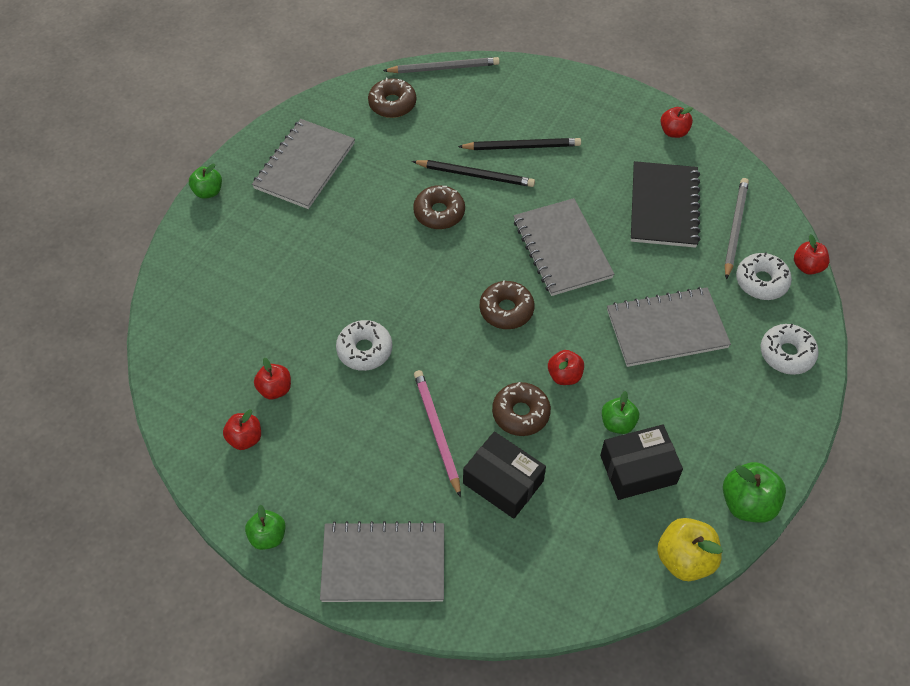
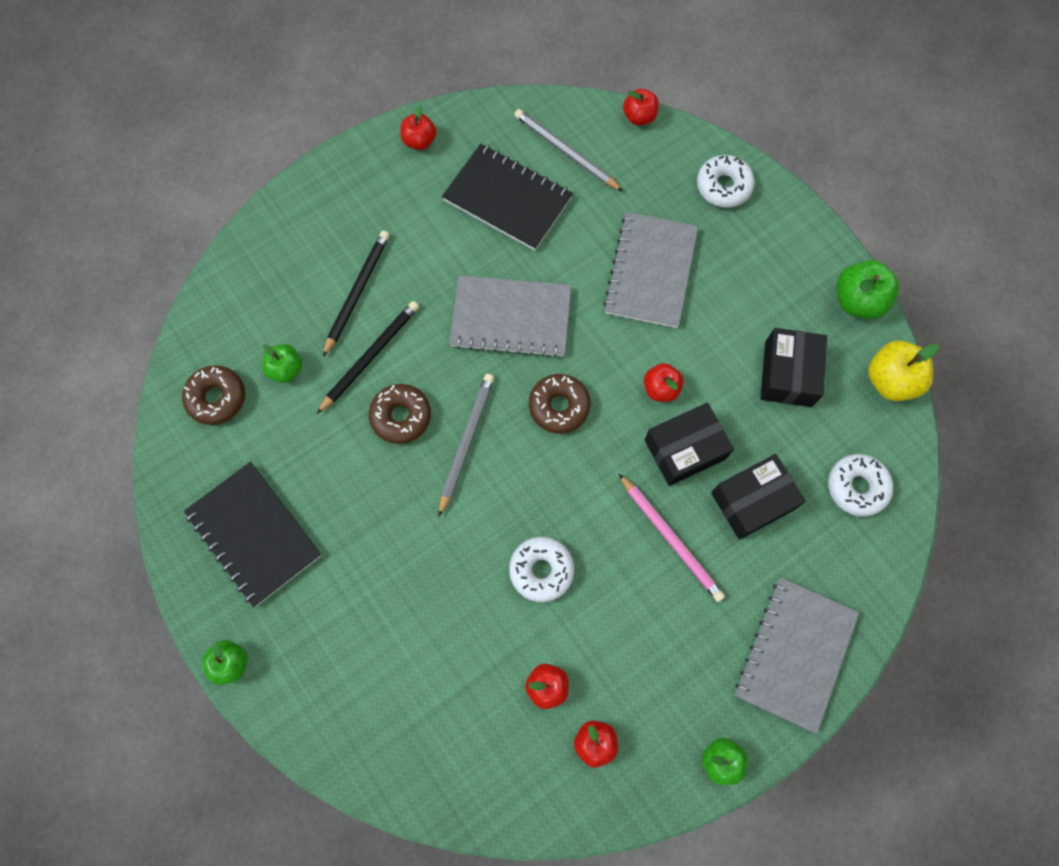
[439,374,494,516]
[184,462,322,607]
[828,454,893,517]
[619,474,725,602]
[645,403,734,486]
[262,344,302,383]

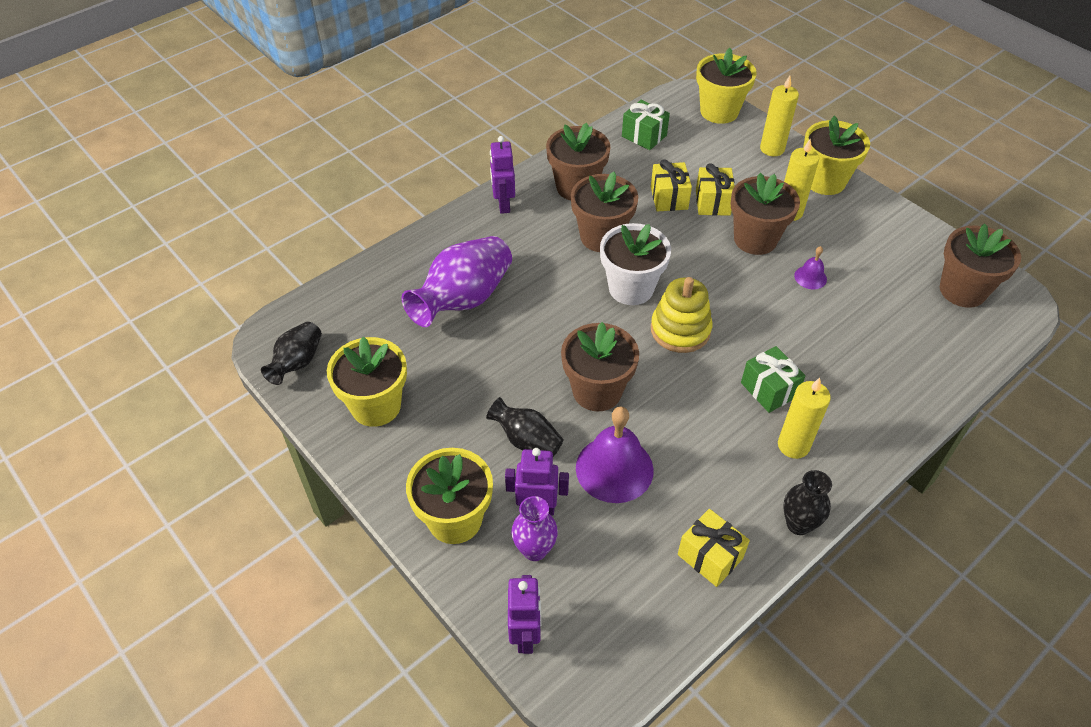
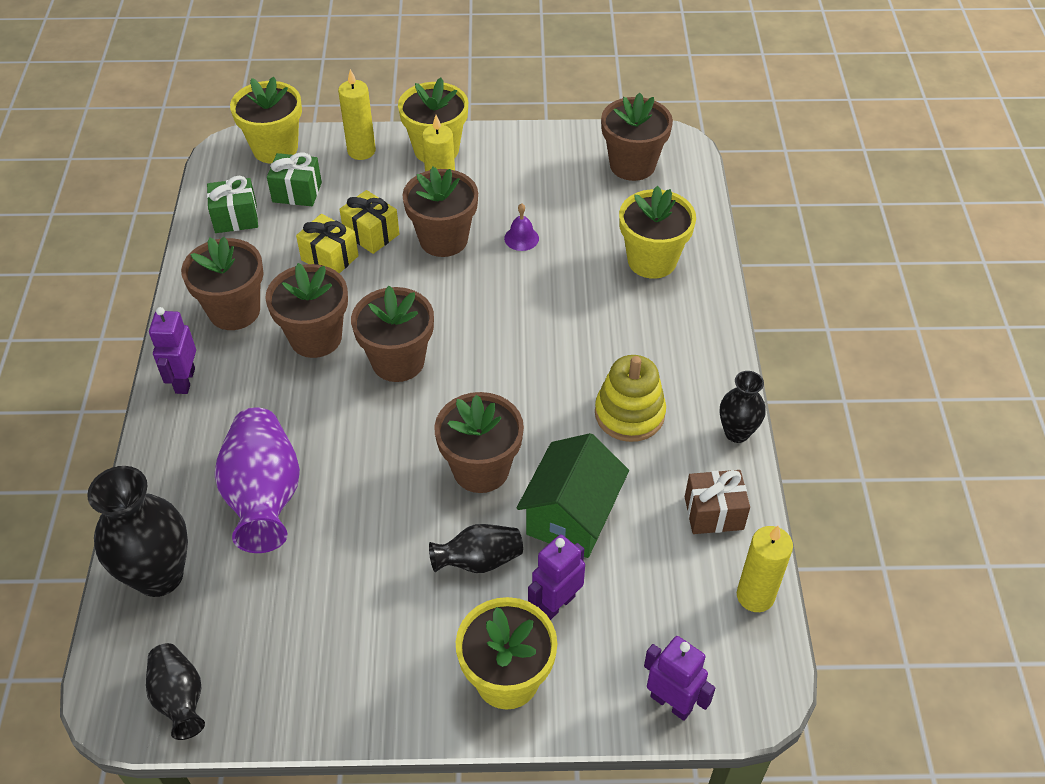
[149,307,196,394]
[351,286,434,382]
[595,355,666,442]
[619,186,696,279]
[267,152,322,206]
[737,526,793,612]
[517,433,629,558]
[511,496,558,561] (first image)
[685,470,750,534]
[87,466,188,597]

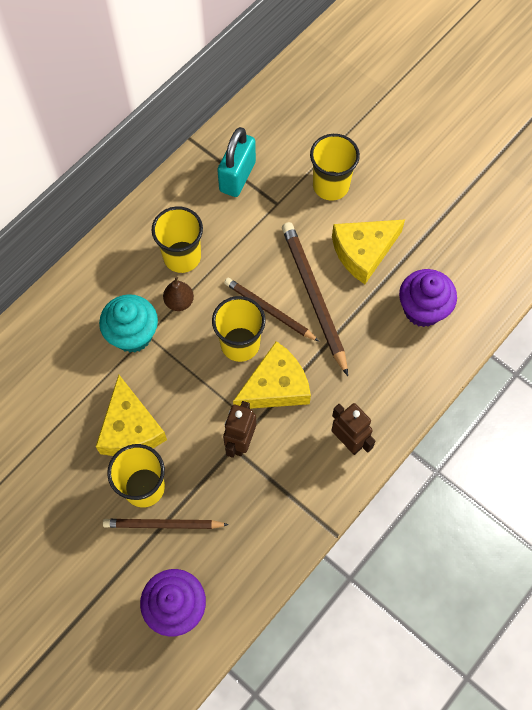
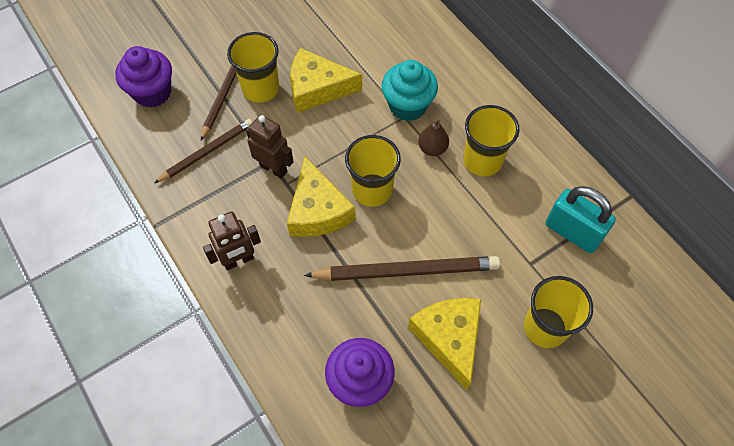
[154,119,253,183]

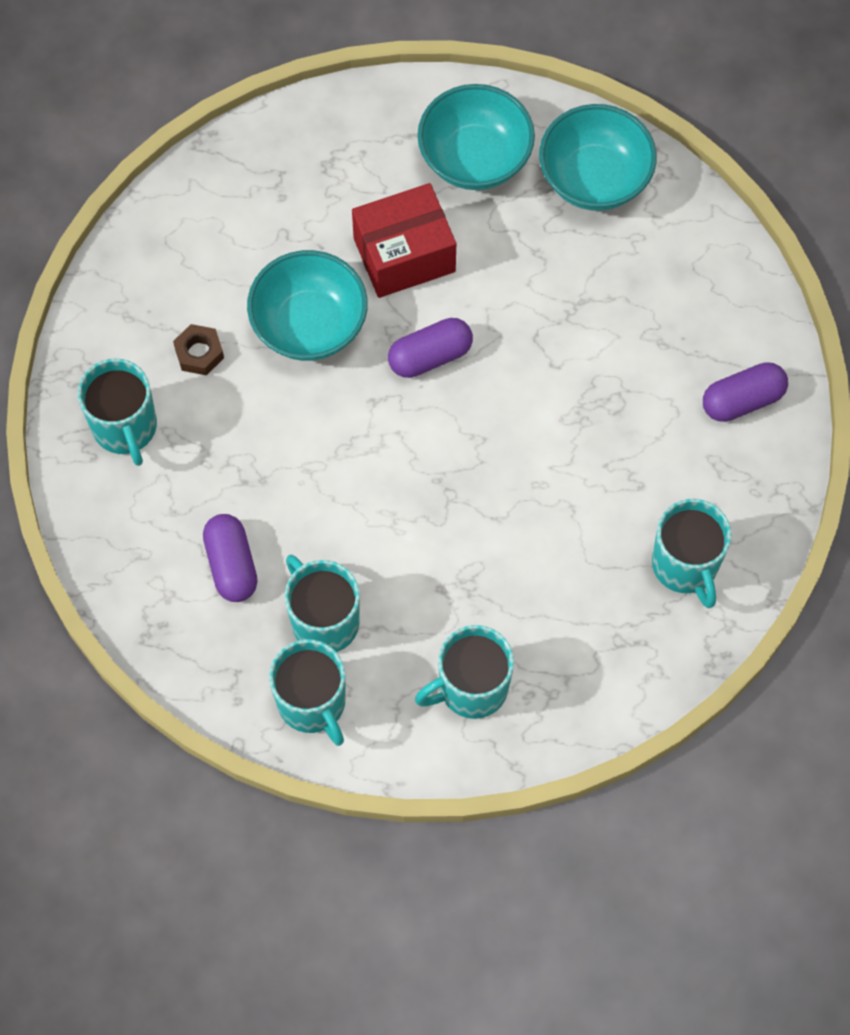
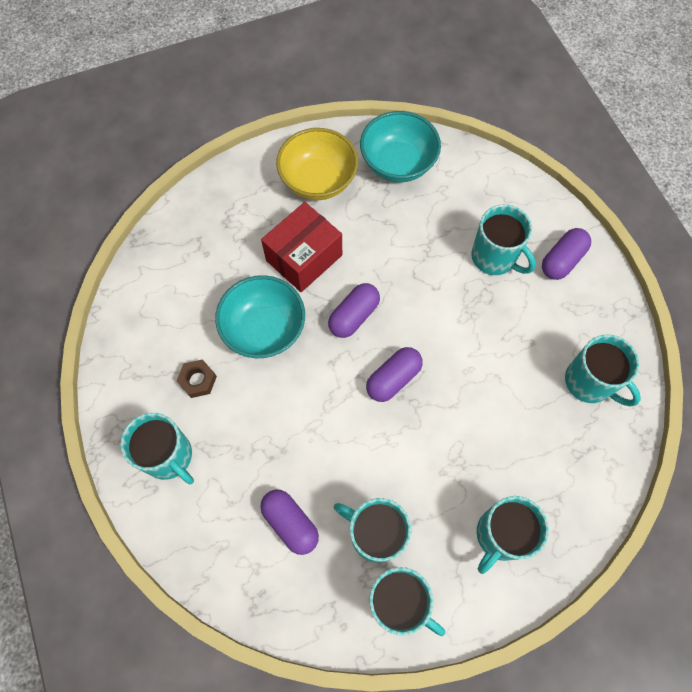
[276,128,358,200]
[471,204,536,275]
[366,347,423,402]

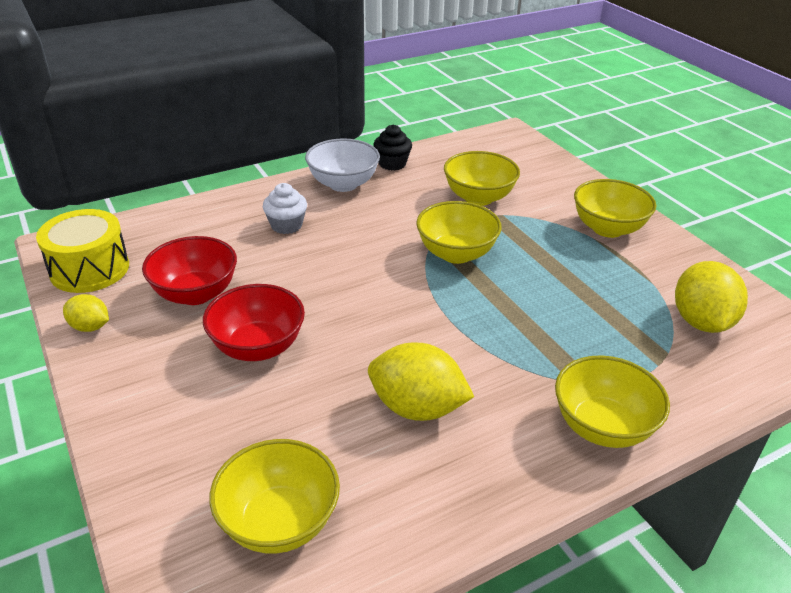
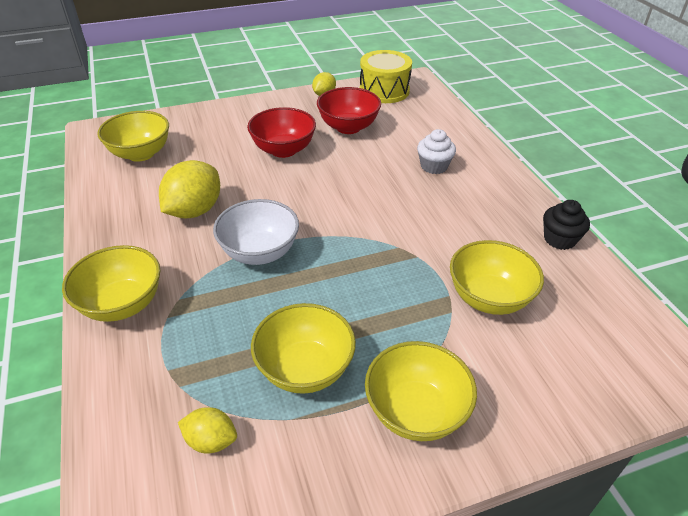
[213,199,299,265]
[251,303,356,394]
[178,407,237,454]

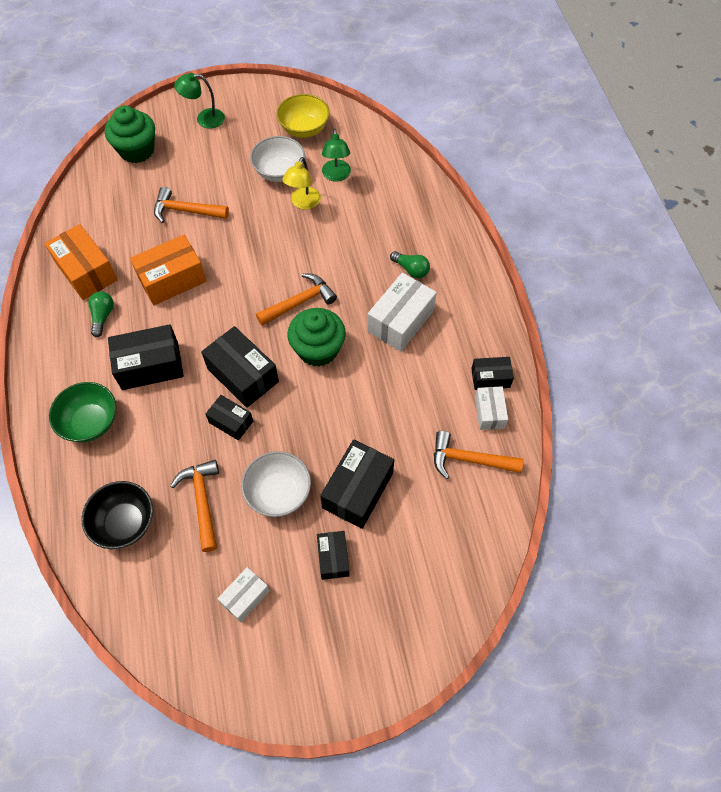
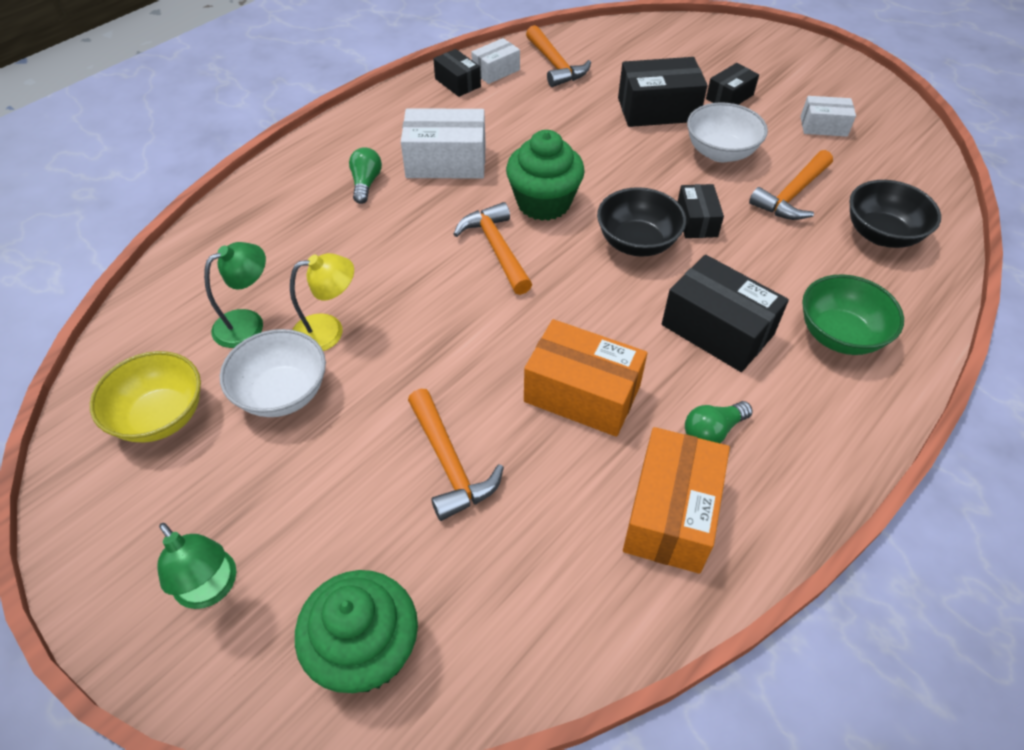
[453,202,532,295]
[597,187,686,257]

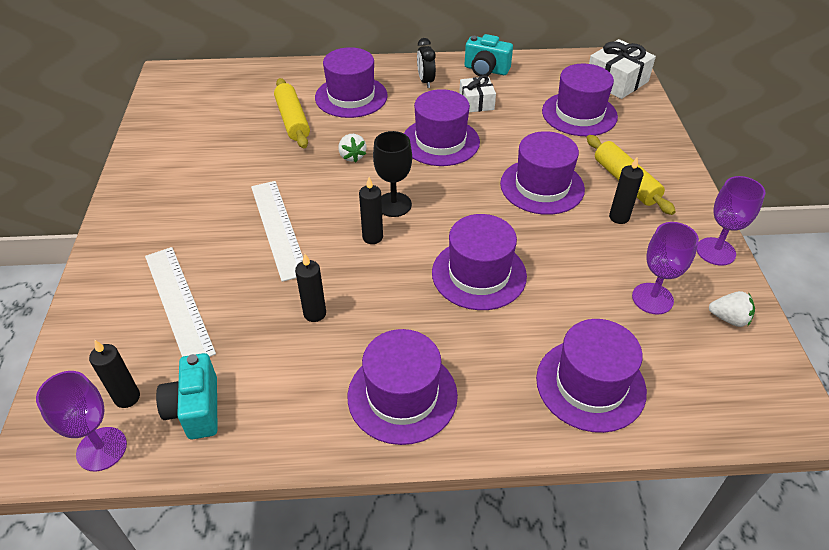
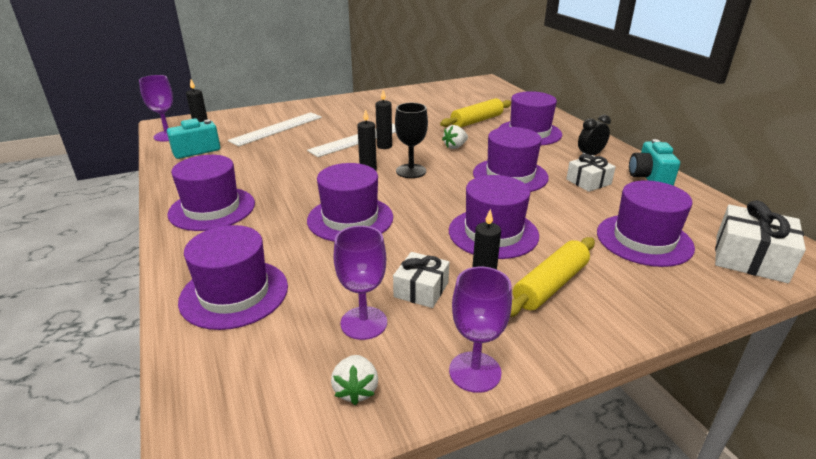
[376,90,392,149]
[393,252,449,308]

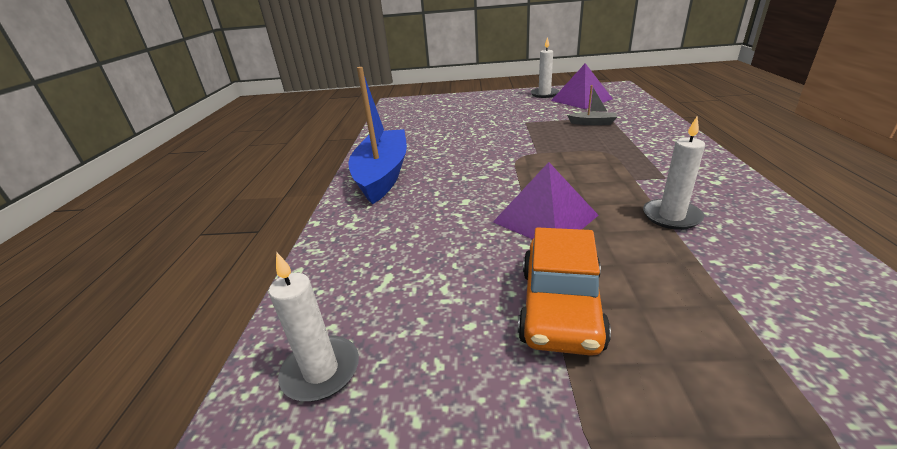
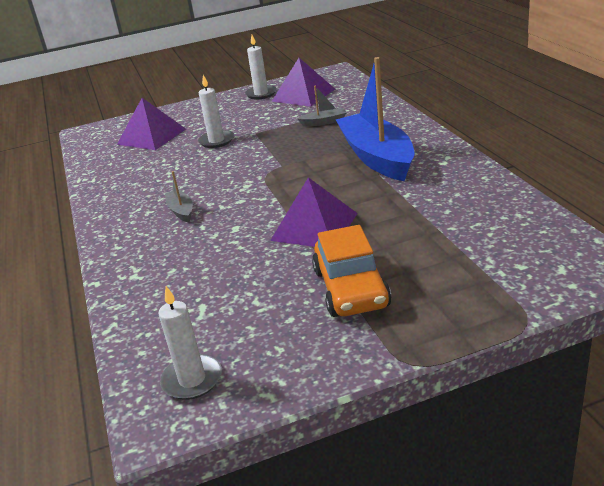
[336,57,414,181]
[198,75,234,148]
[117,98,186,150]
[165,171,193,223]

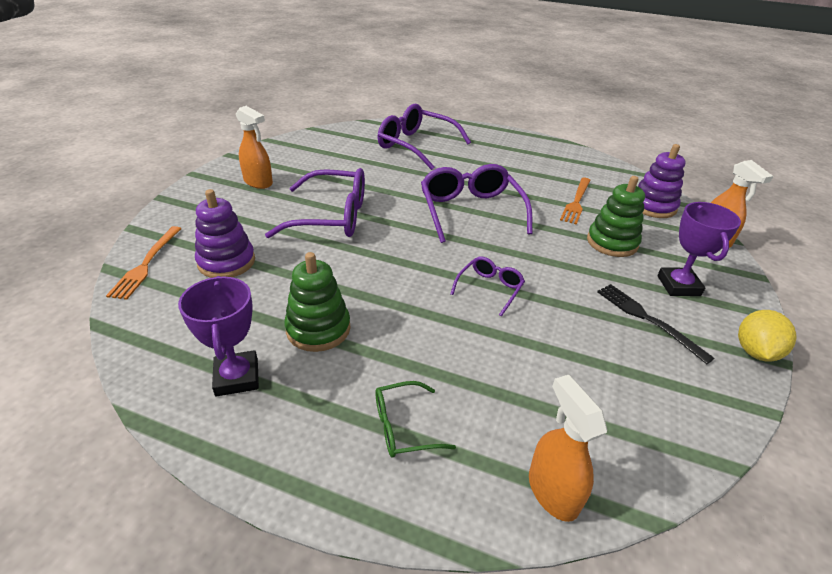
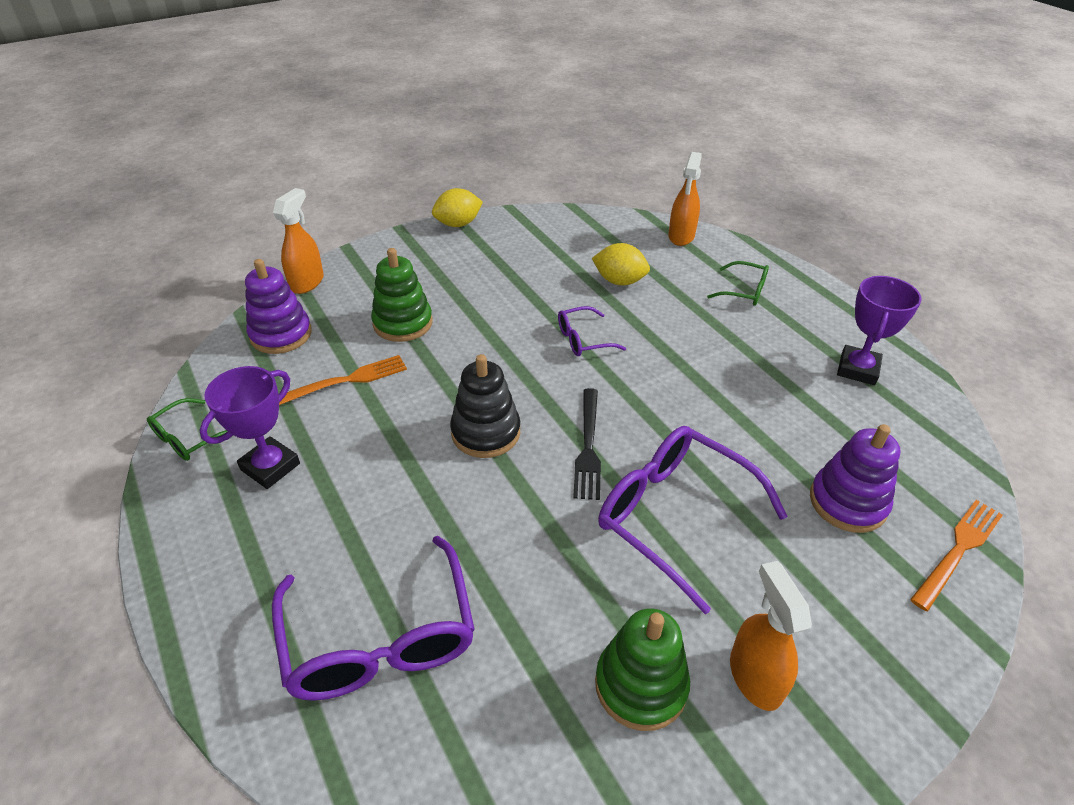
[450,354,520,458]
[200,366,300,489]
[595,608,690,731]
[573,388,601,500]
[592,243,650,285]
[147,398,227,461]

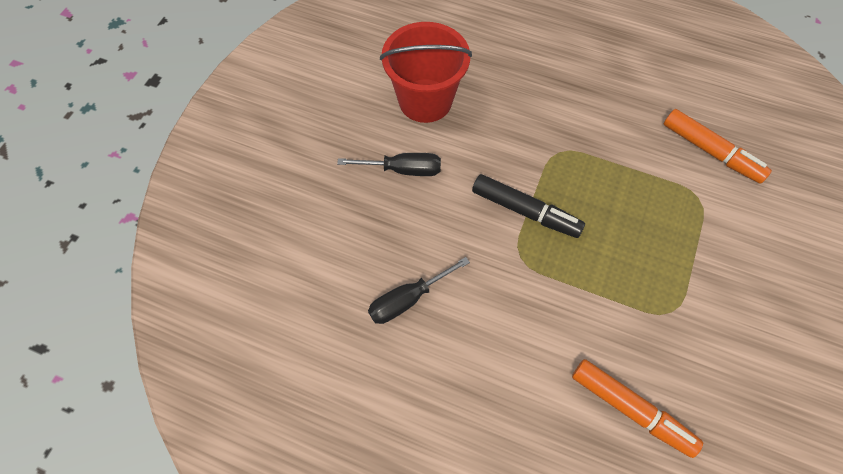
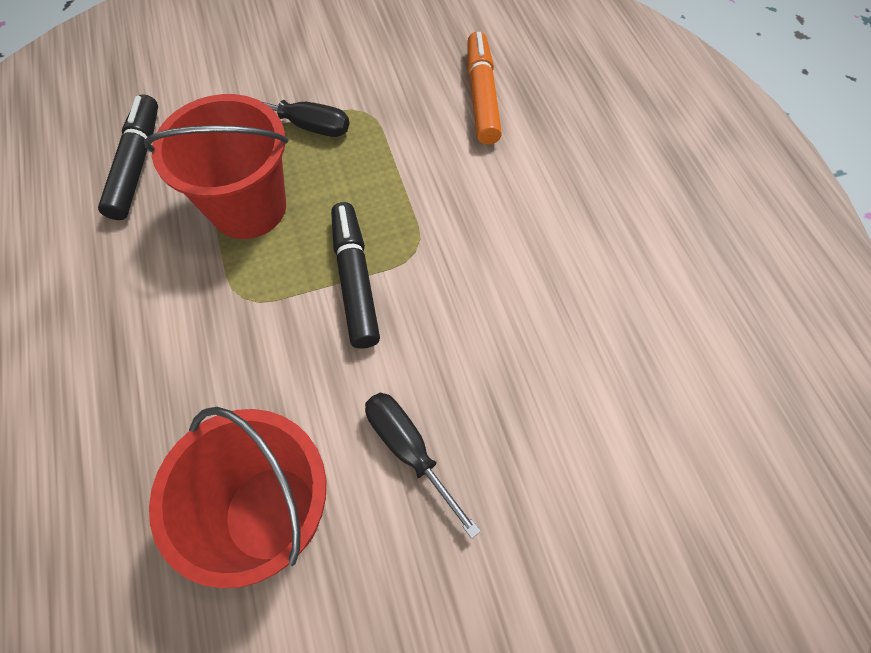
[98,94,158,220]
[231,93,349,137]
[144,94,288,239]

